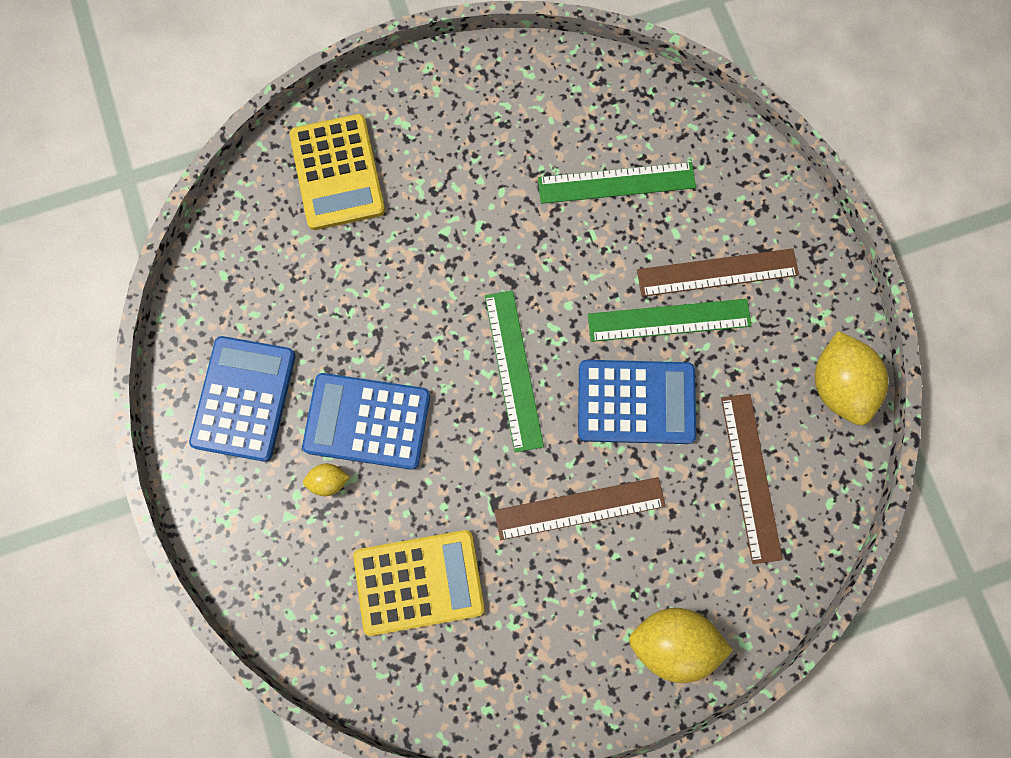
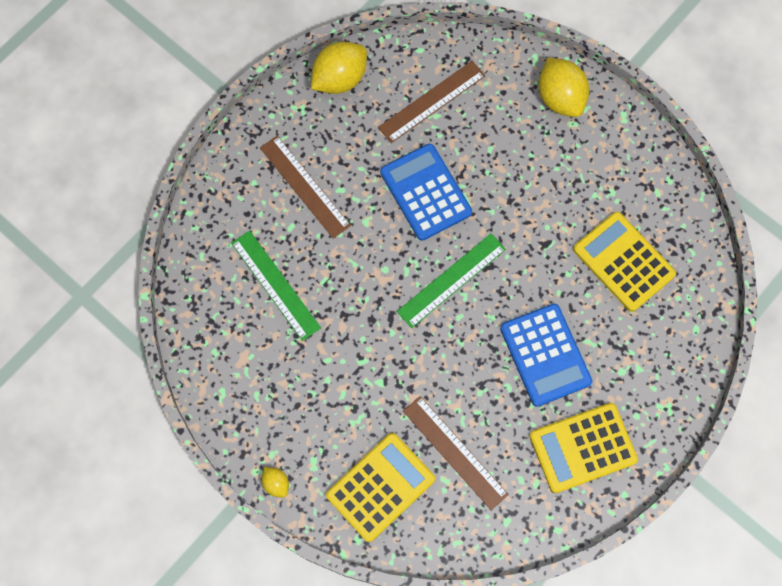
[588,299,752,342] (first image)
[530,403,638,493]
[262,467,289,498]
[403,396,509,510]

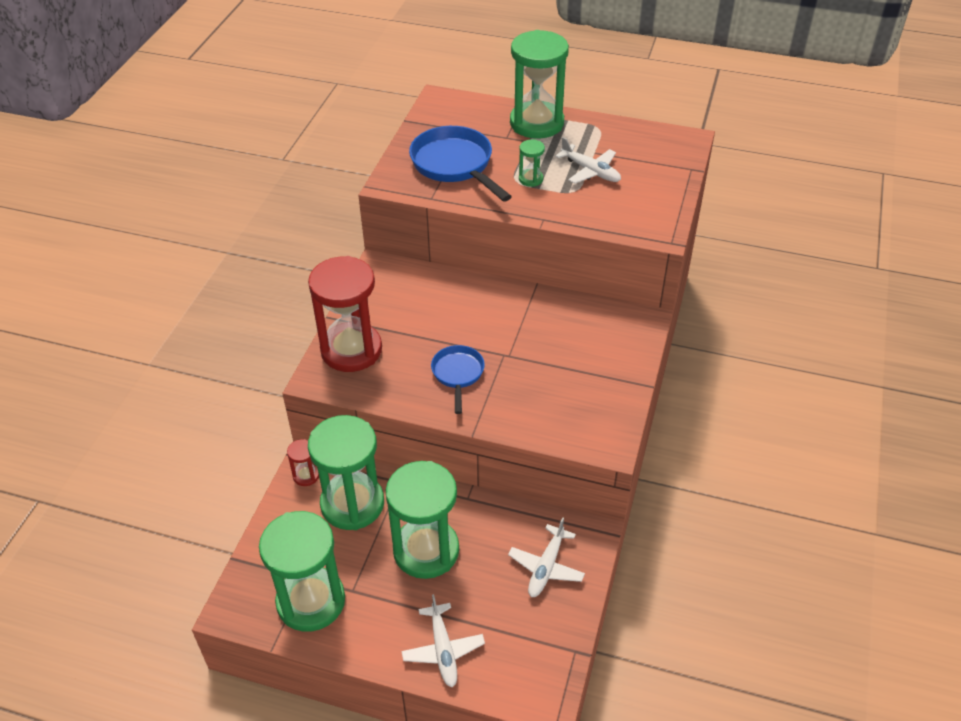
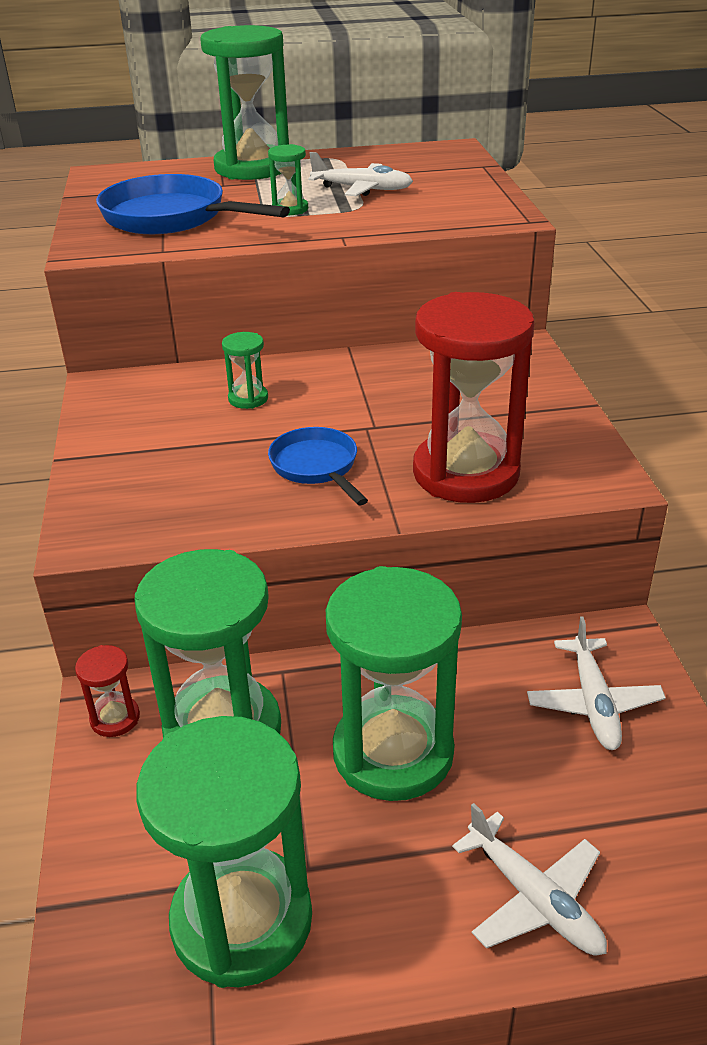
[413,292,534,503]
[222,332,268,409]

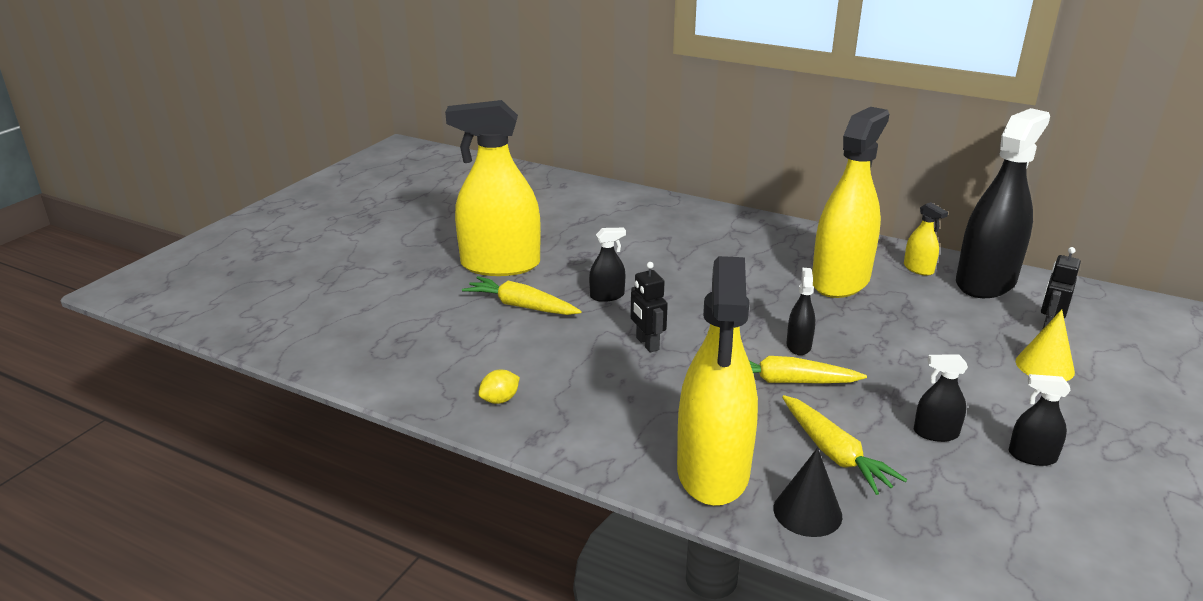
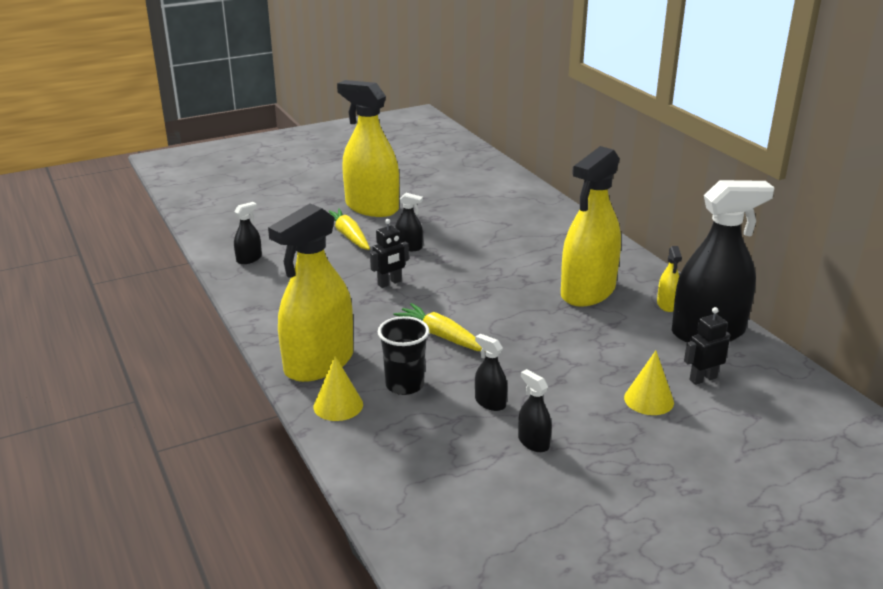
[561,146,621,307]
[370,219,409,288]
[234,202,262,264]
[478,369,520,404] (first image)
[378,316,430,395]
[314,356,363,421]

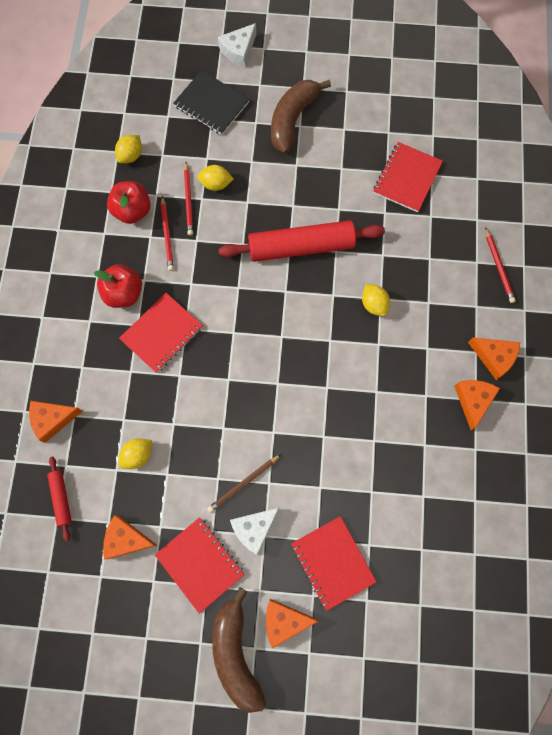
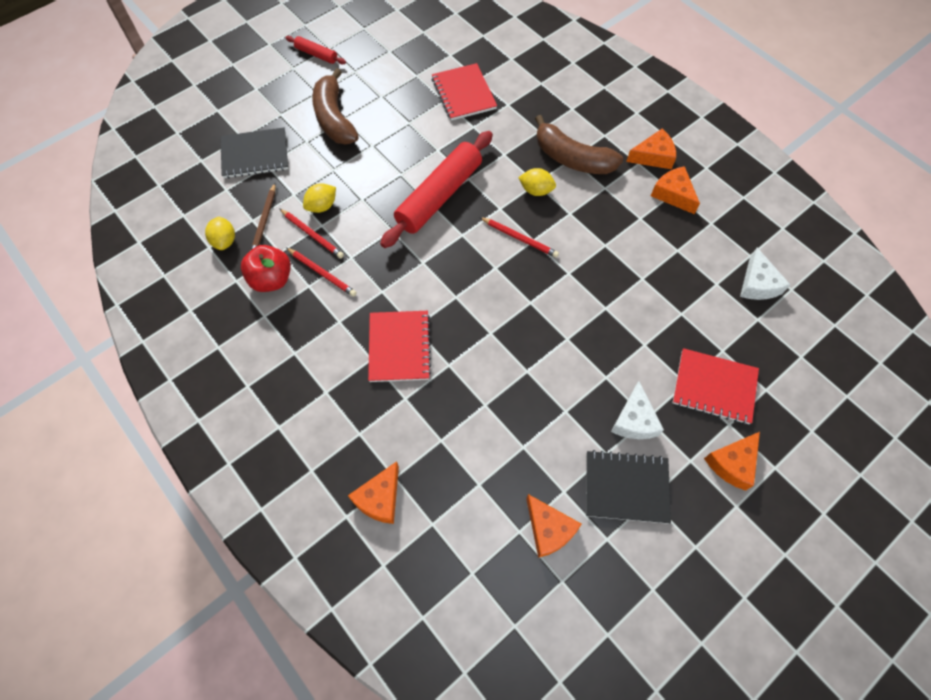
[740,248,790,300]
[479,217,559,258]
[94,264,142,308] (first image)
[118,438,152,469] (first image)
[251,183,276,250]
[285,36,346,64]
[526,494,581,558]
[586,450,671,524]
[535,115,623,174]

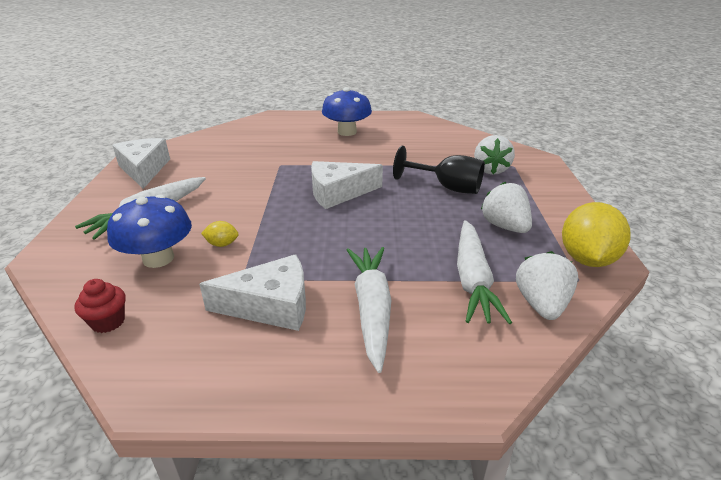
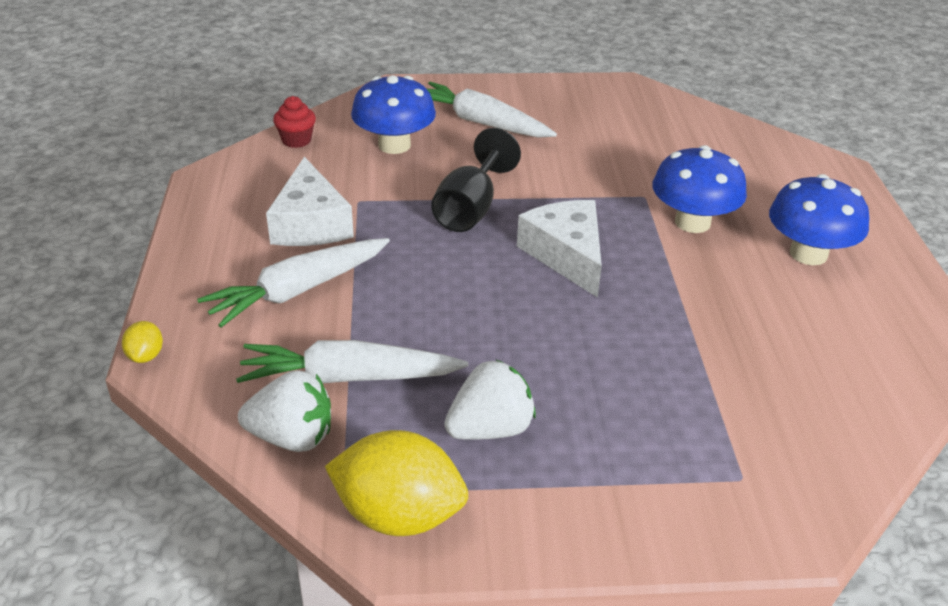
[474,135,515,175] (first image)
[112,138,170,189] (first image)
[431,128,521,232]
[122,321,163,363]
[197,238,390,327]
[653,145,747,233]

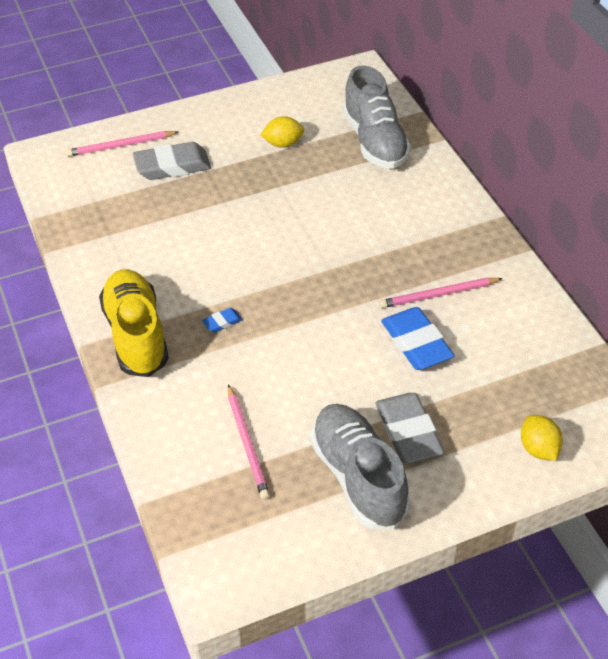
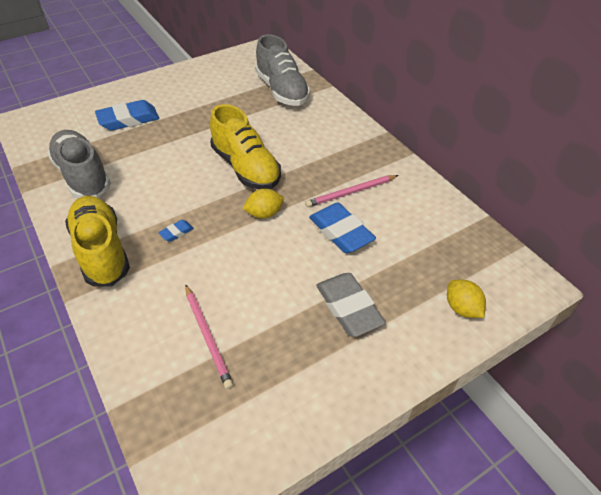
[242,189,284,218]
[66,131,178,157] (first image)
[95,100,159,131]
[47,130,111,199]
[210,104,281,189]

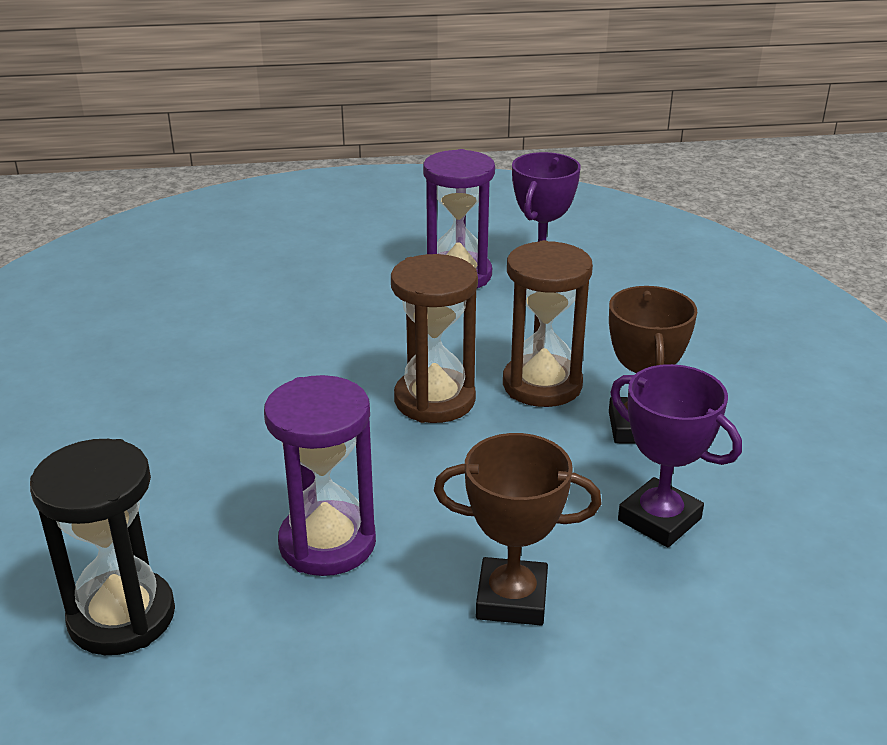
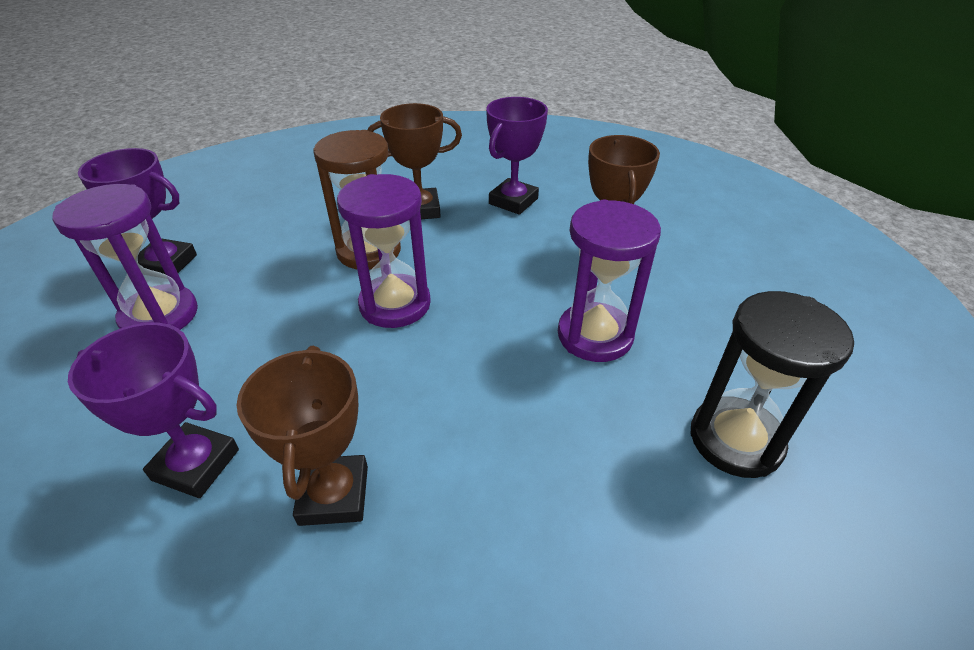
[337,174,431,328]
[68,323,239,498]
[237,346,368,526]

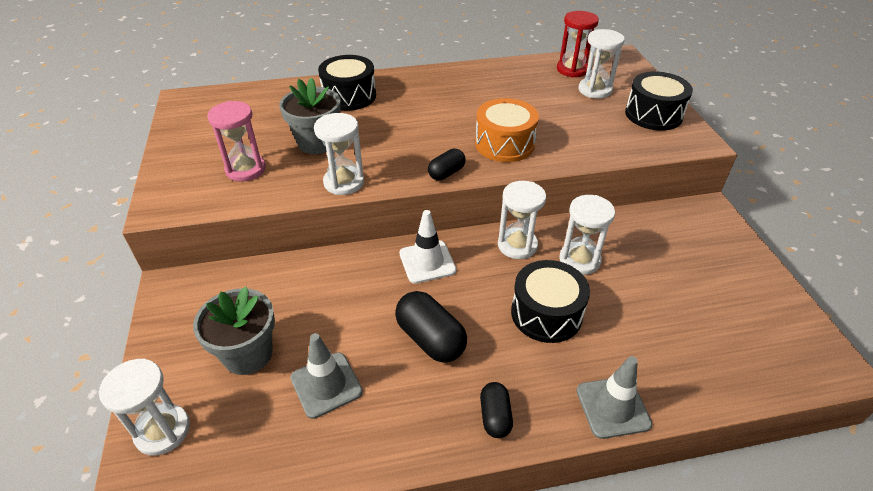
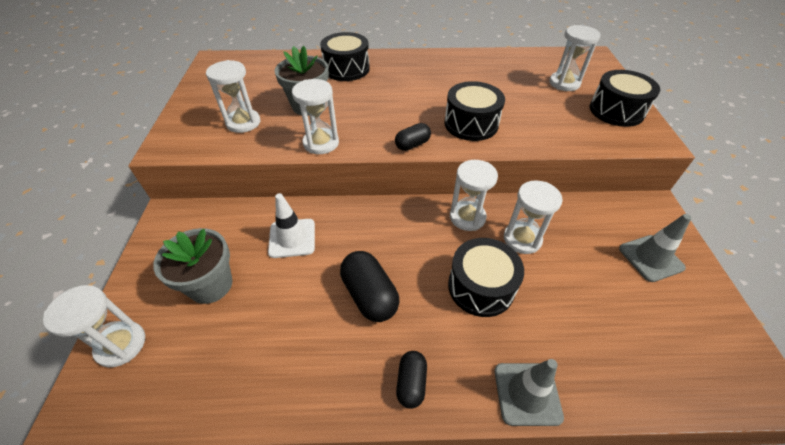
[557,11,599,77] (first image)
[444,81,505,141]
[206,60,260,133]
[268,193,315,258]
[619,214,691,282]

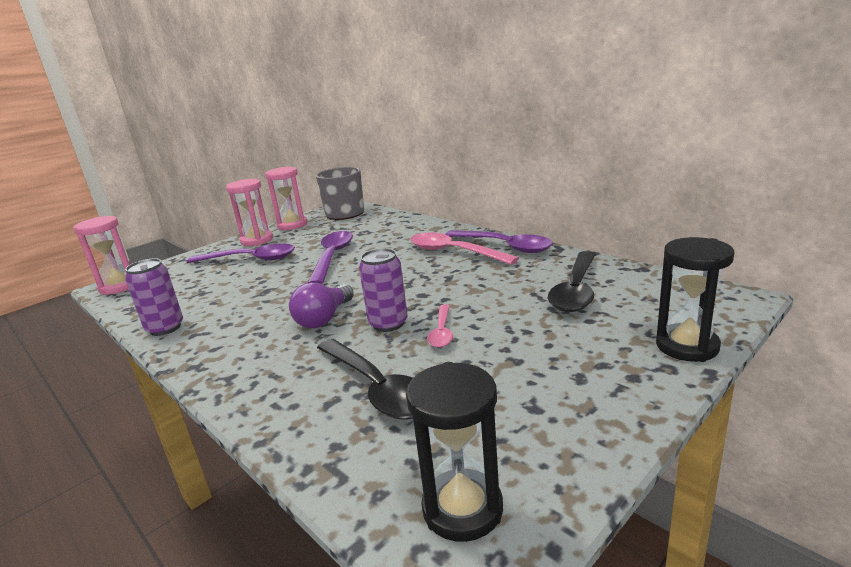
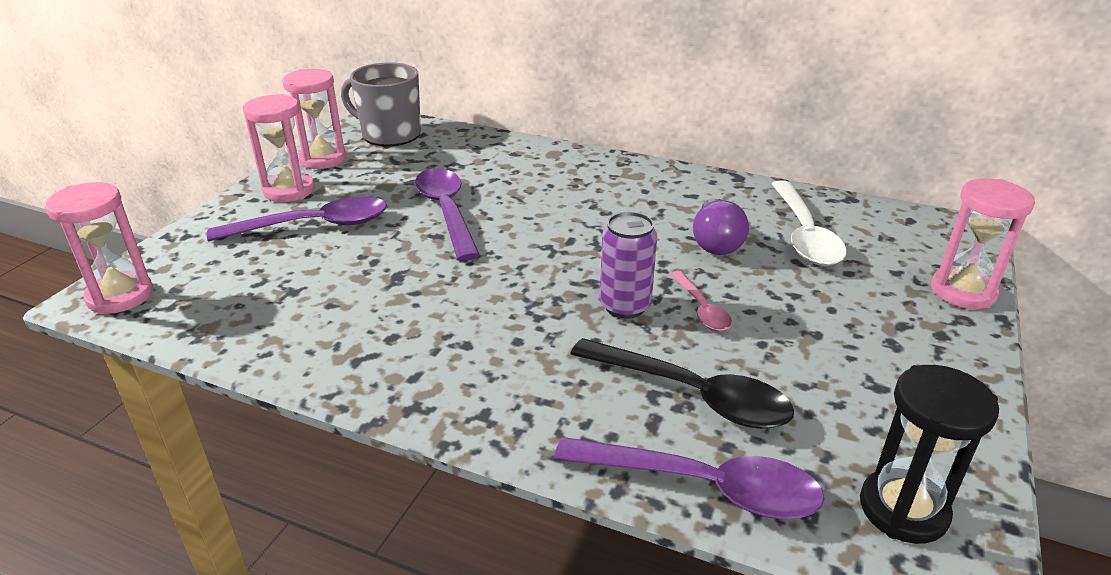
[554,437,825,519]
[410,233,519,265] (first image)
[931,178,1035,309]
[772,181,847,266]
[125,258,183,336] (first image)
[693,198,749,255]

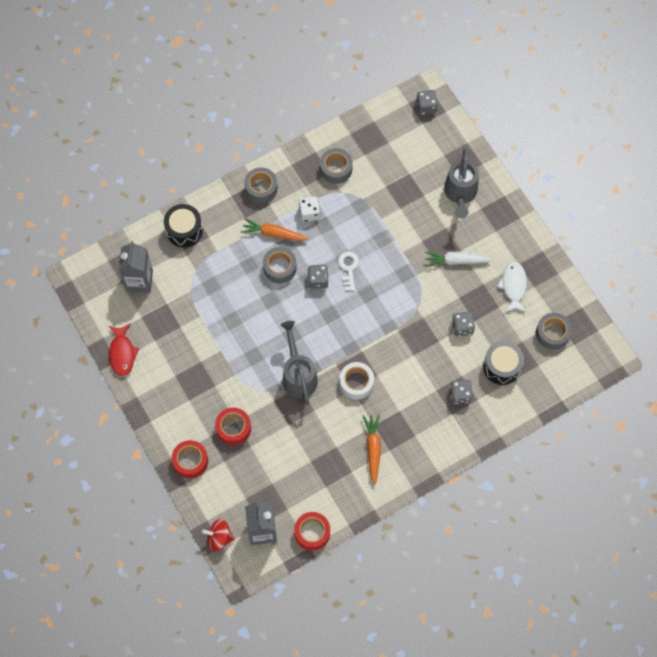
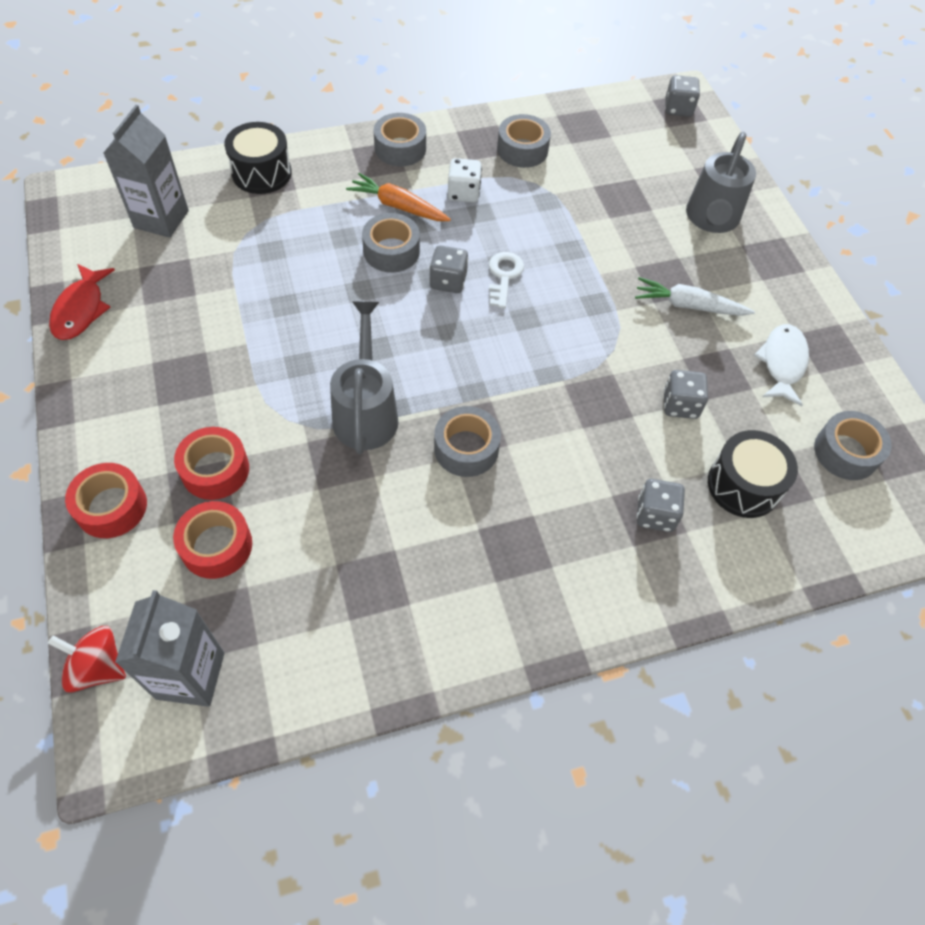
[434,406,501,477]
[363,415,381,485] (first image)
[173,501,252,579]

